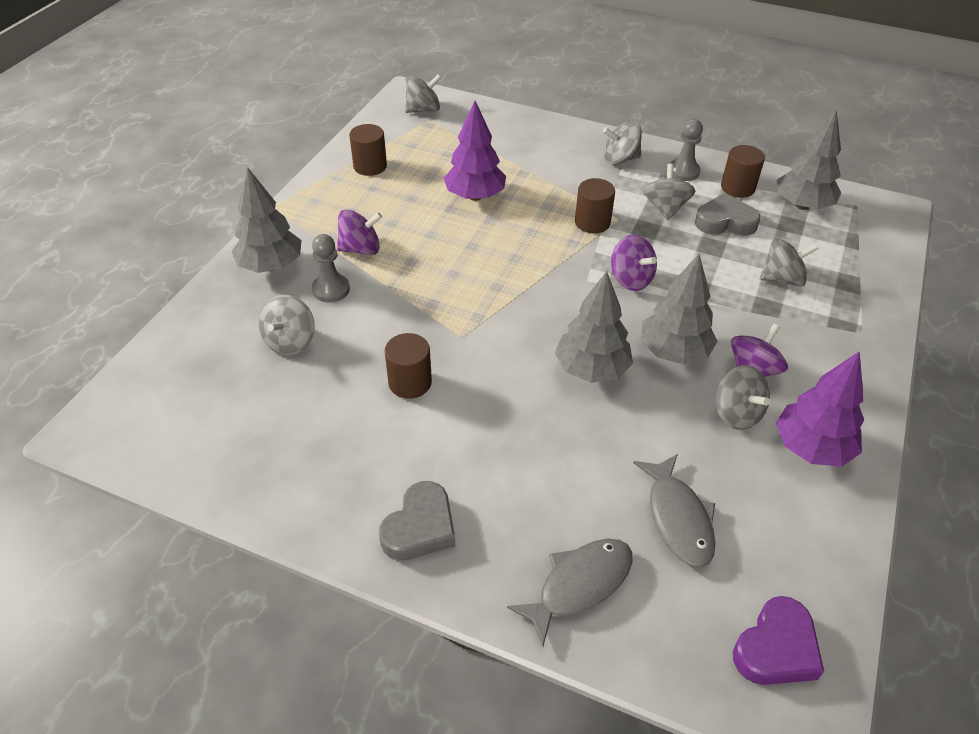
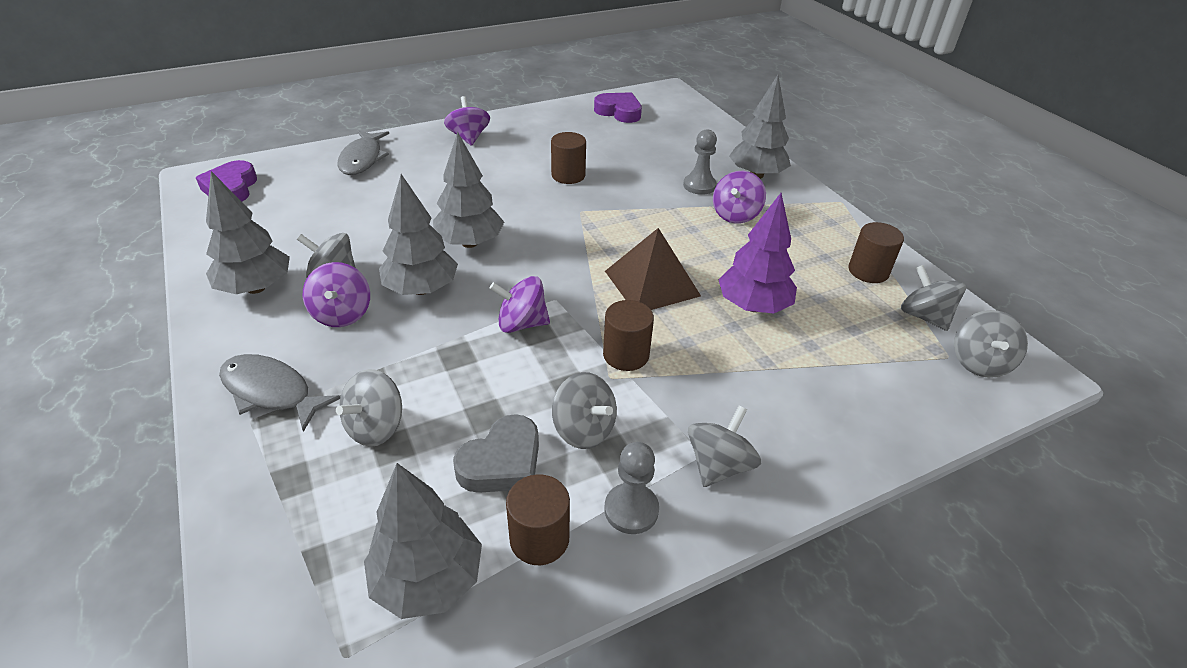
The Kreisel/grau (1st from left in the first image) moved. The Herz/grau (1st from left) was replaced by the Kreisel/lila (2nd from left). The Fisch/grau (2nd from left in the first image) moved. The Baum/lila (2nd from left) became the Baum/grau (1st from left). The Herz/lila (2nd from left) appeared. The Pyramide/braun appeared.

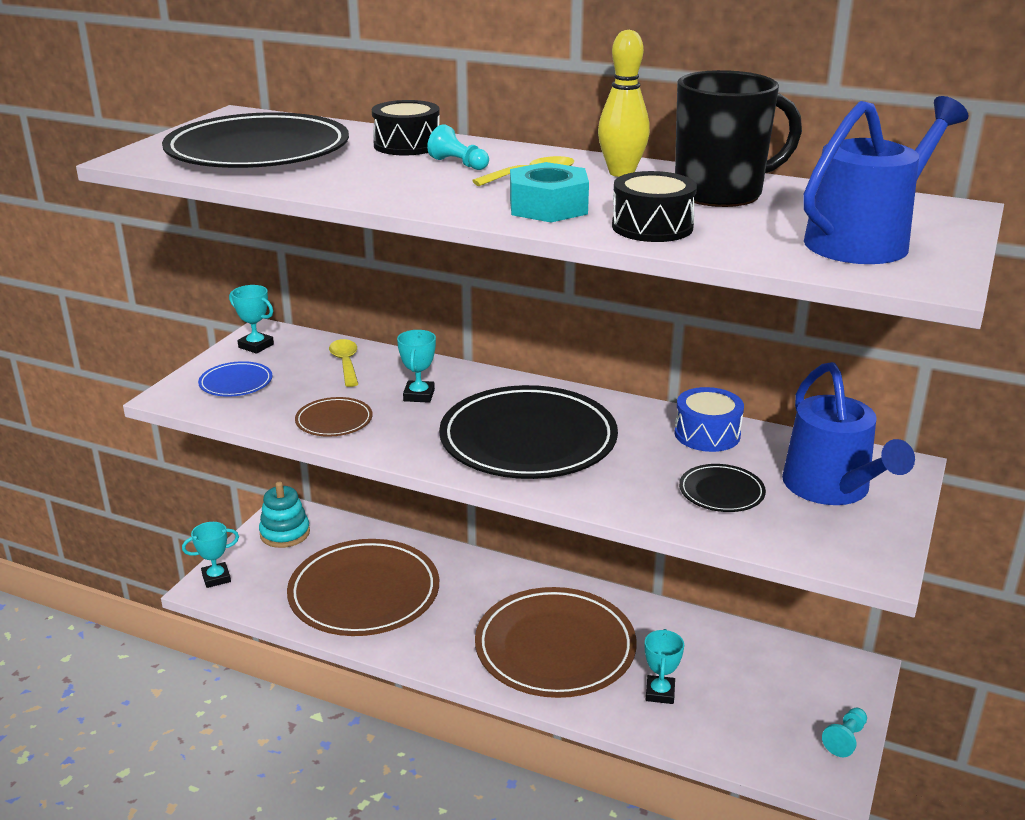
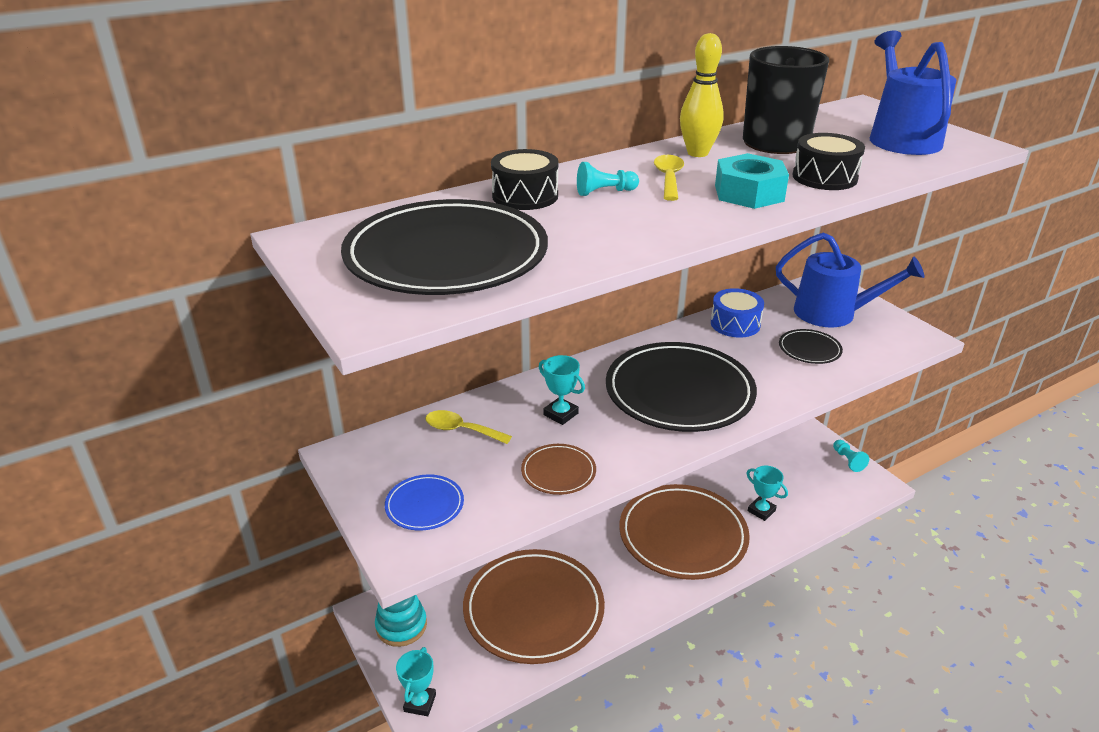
The Pokal/türkis (2nd from left) disappeared.

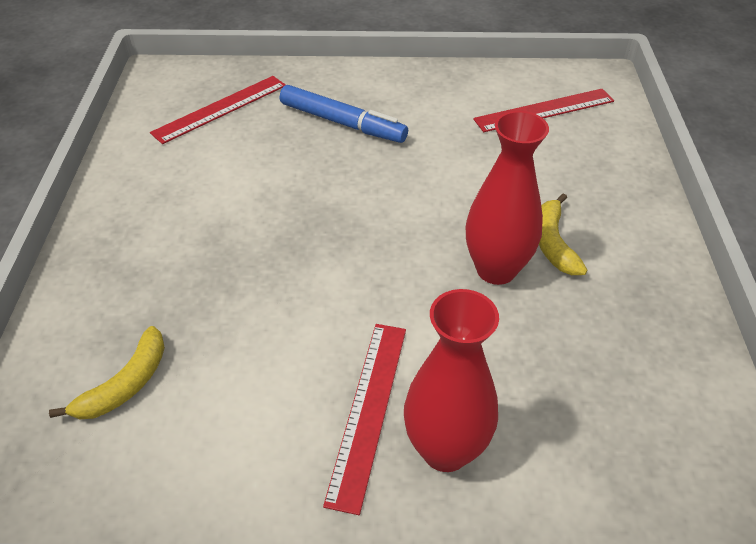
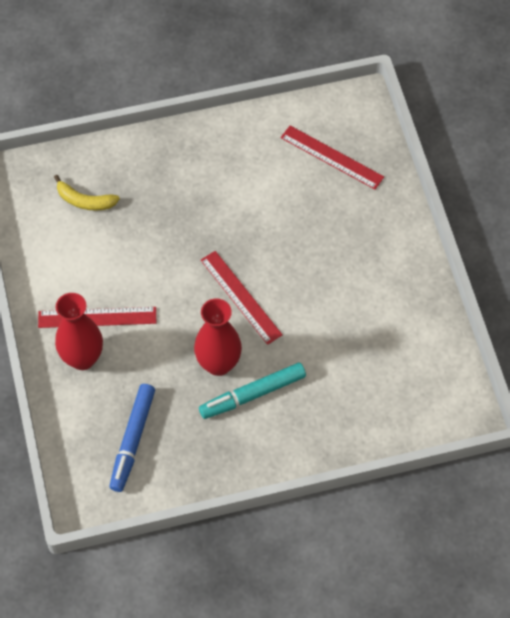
The Filzstift/blau moved. The Lineal/rot (3rd from left in the first image) moved. The Banane/gelb (2nd from left) was replaced by the Filzstift/türkis.

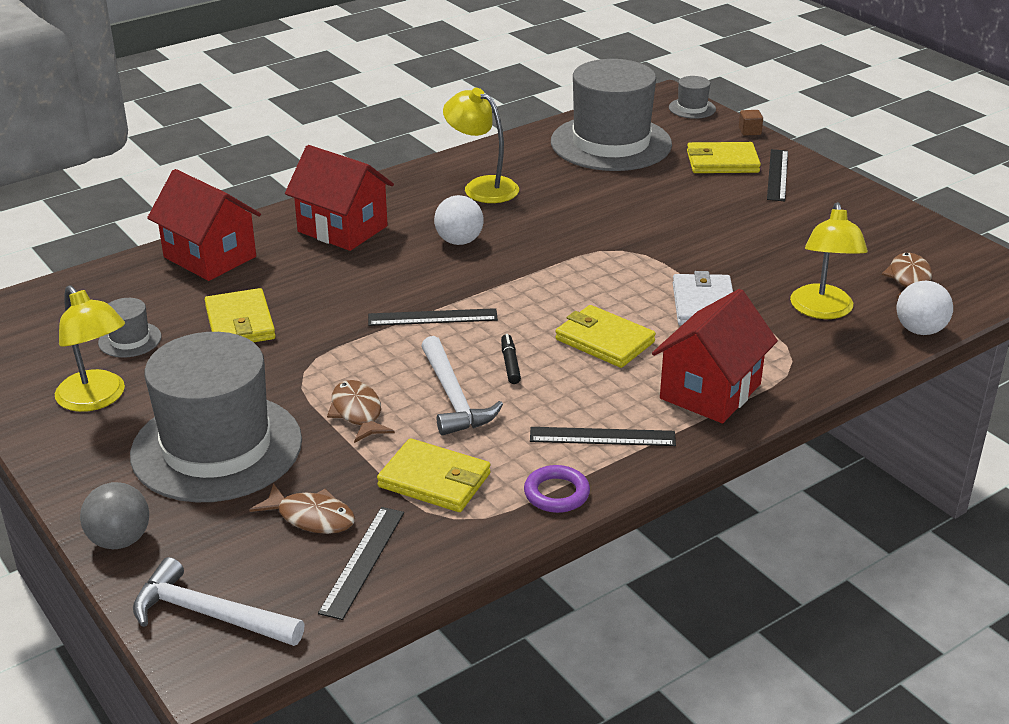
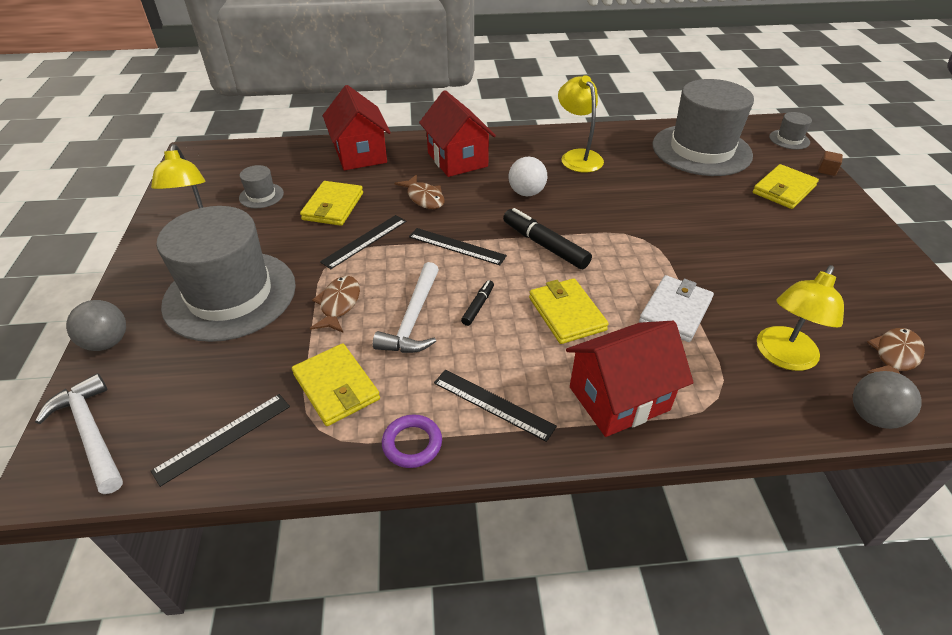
The Fisch/braun (1st from left in the first image) moved. The Geldbörse/gelb (4th from left) turned 75 degrees counterclockwise. The Lineal/schwarz (4th from left in the first image) moved. The Ball/weiß (2nd from left) became the Ball/grau (2nd from left). The Filzstift/schwarz (2nd from left) appeared.

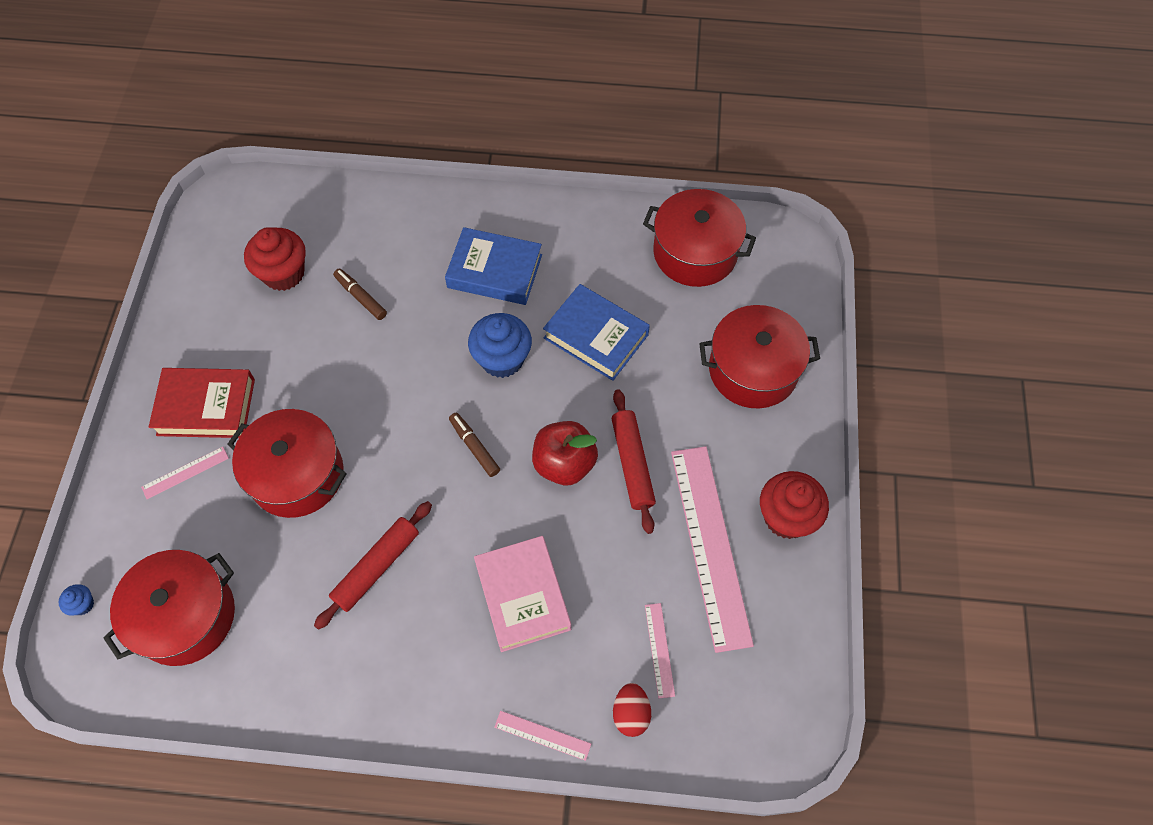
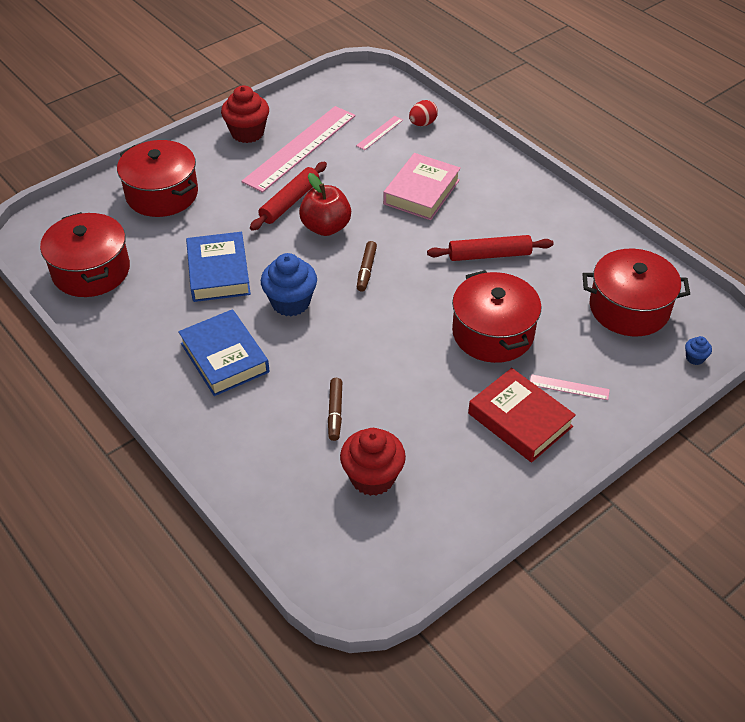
The Lineal/rosa (2nd from left) disappeared.

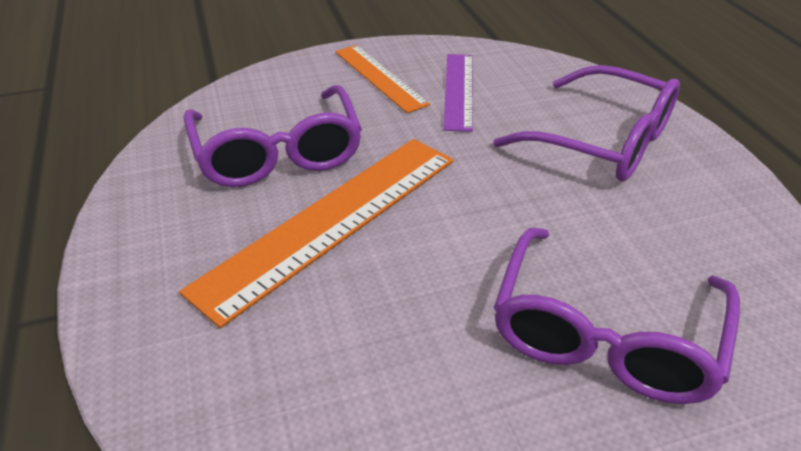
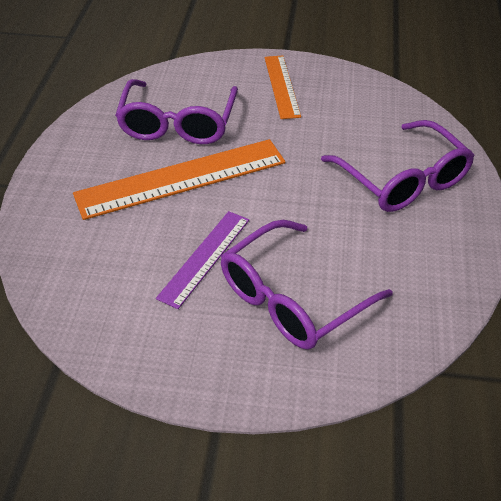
The Lineal/lila moved.

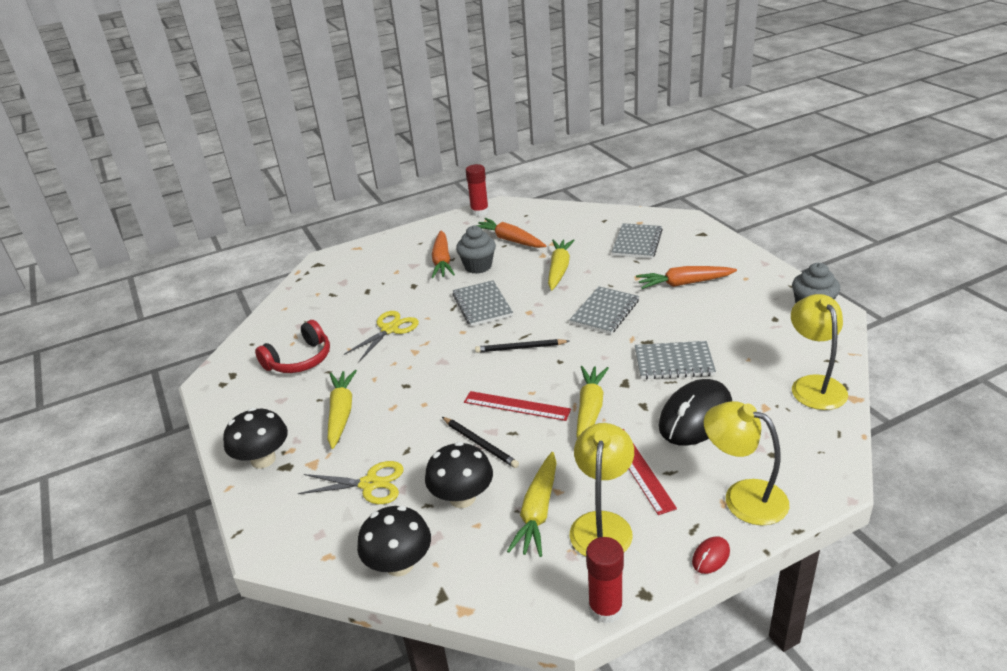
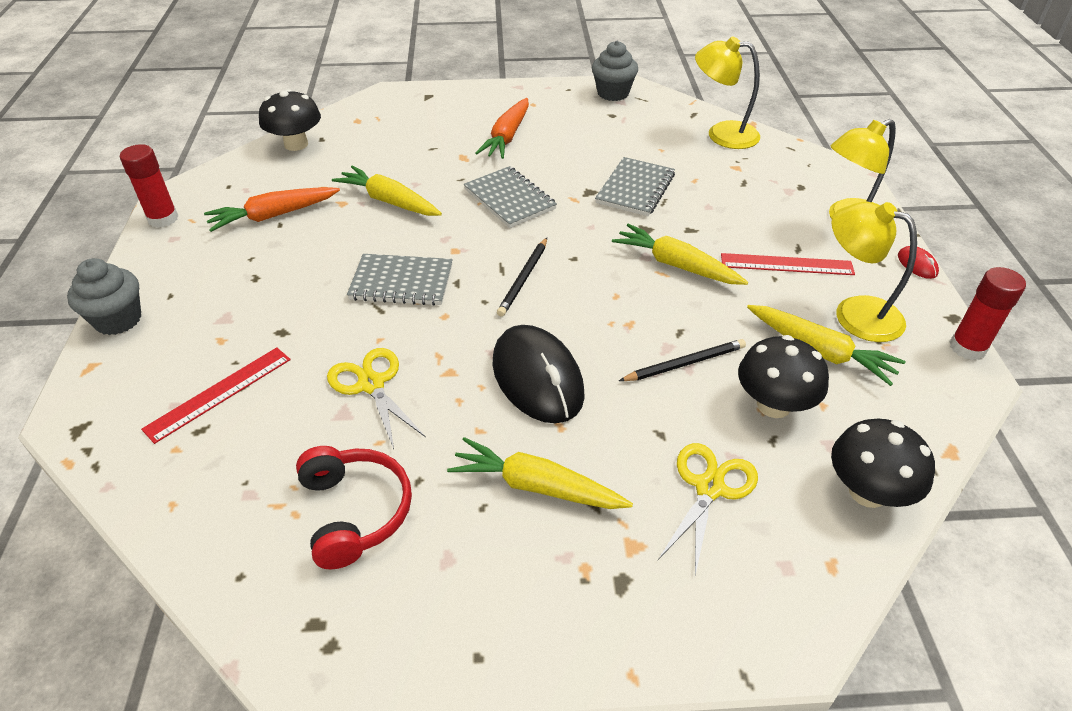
The Pilz/schwarz (1st from left) moved. The Karotte/orange (1st from left) disappeared. The Muffin/grau (1st from left) moved. The Lineal/rot (1st from left) moved. The Notizbuch/grau (3rd from left) disappeared. The Computermaus/schwarz moved.

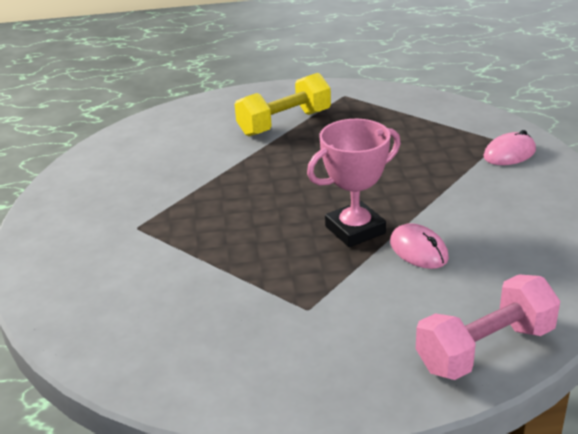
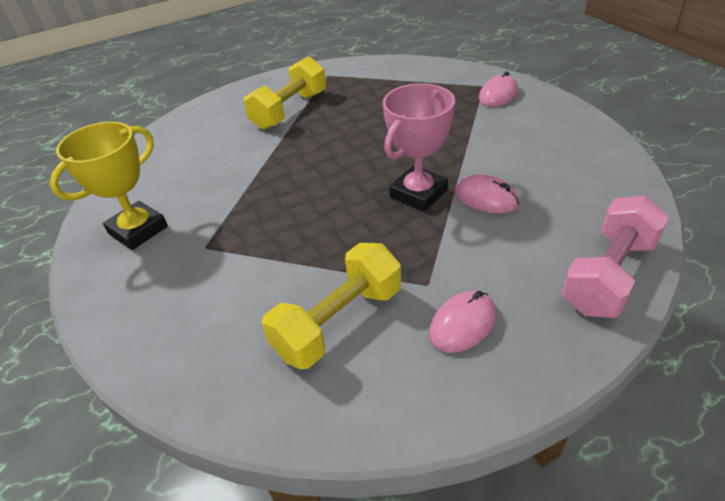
The Pokal/gelb appeared. The Hantel/gelb (2nd from left) appeared. The Computermaus/rosa (1st from left) appeared.

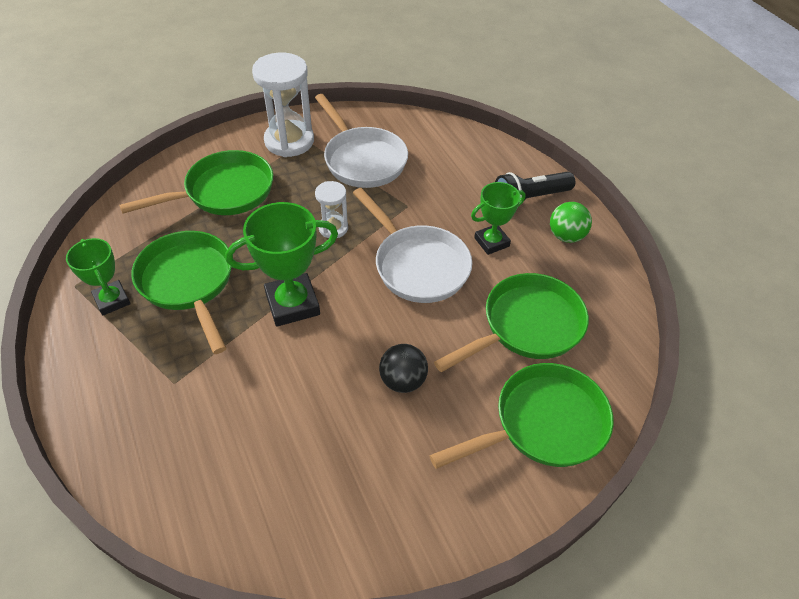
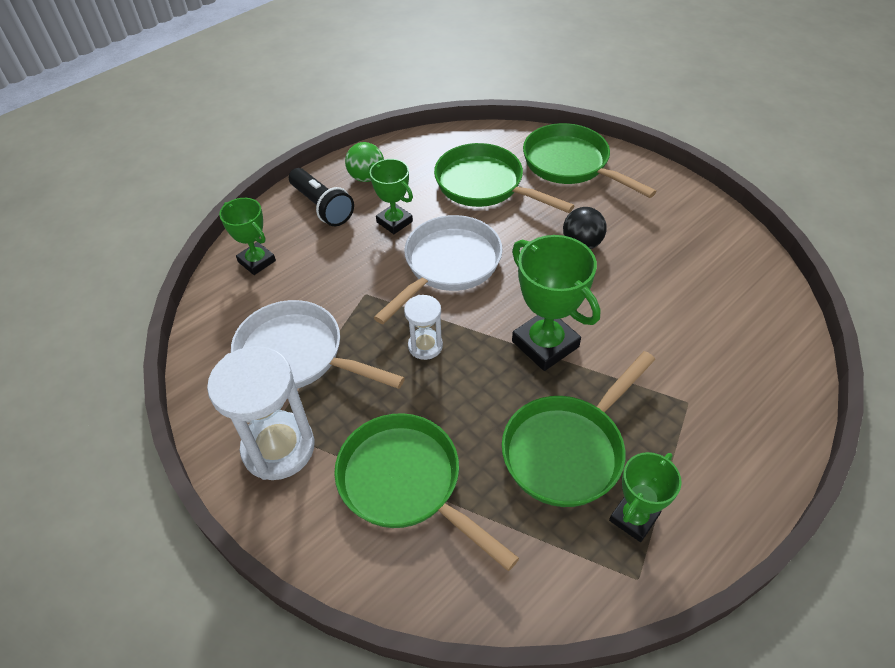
The Pfanne/weiß (1st from left) turned 105 degrees counterclockwise. The Pokal/grün (1st from left) appeared.

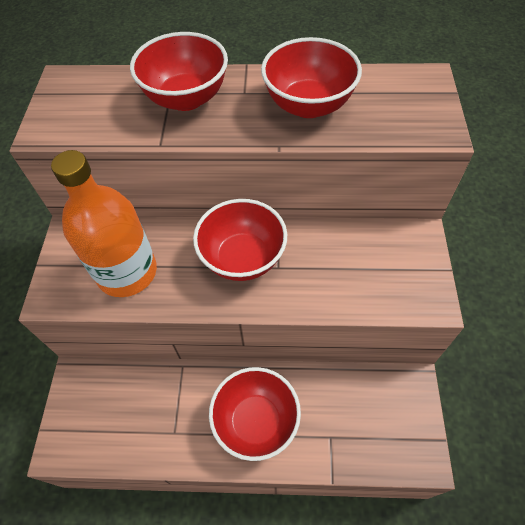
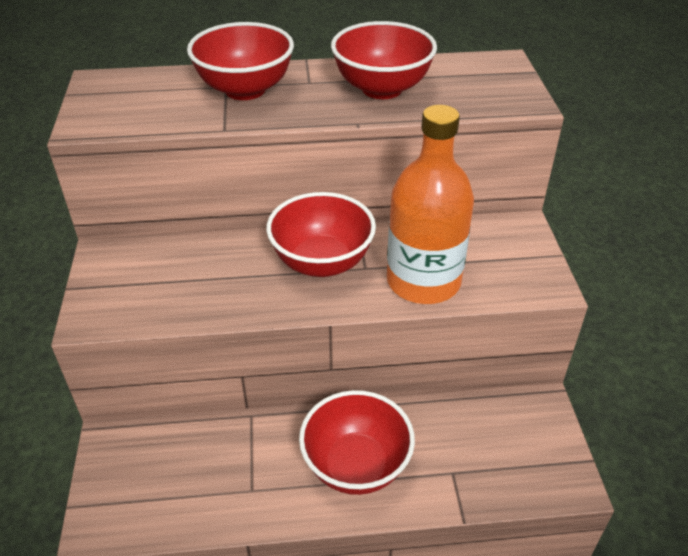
The Flasche/orange moved.

